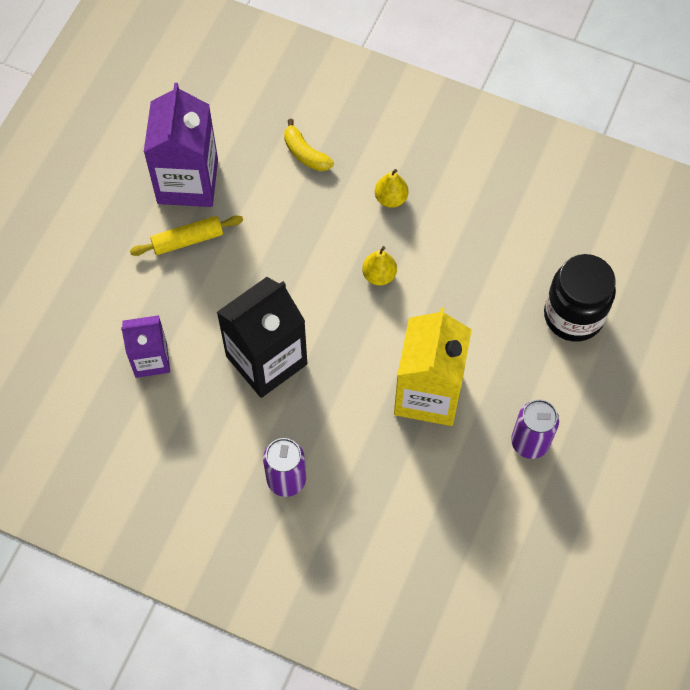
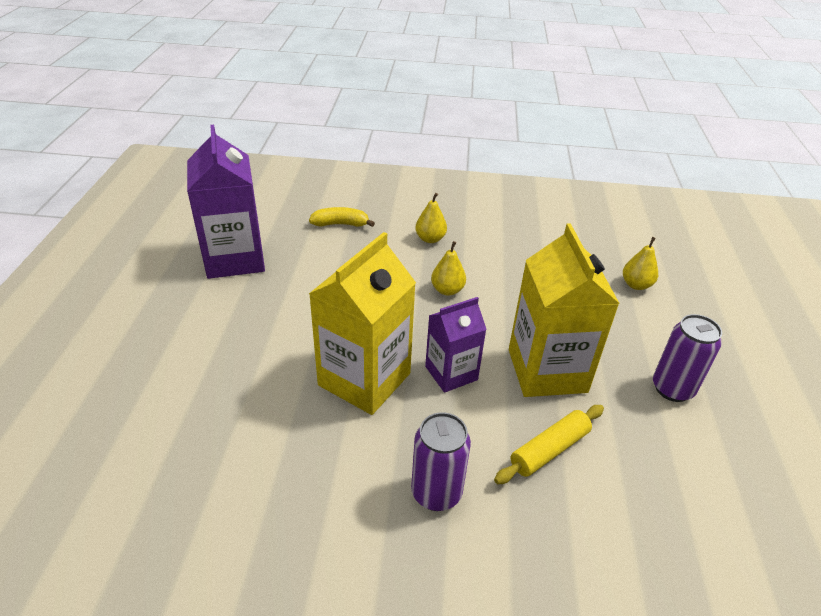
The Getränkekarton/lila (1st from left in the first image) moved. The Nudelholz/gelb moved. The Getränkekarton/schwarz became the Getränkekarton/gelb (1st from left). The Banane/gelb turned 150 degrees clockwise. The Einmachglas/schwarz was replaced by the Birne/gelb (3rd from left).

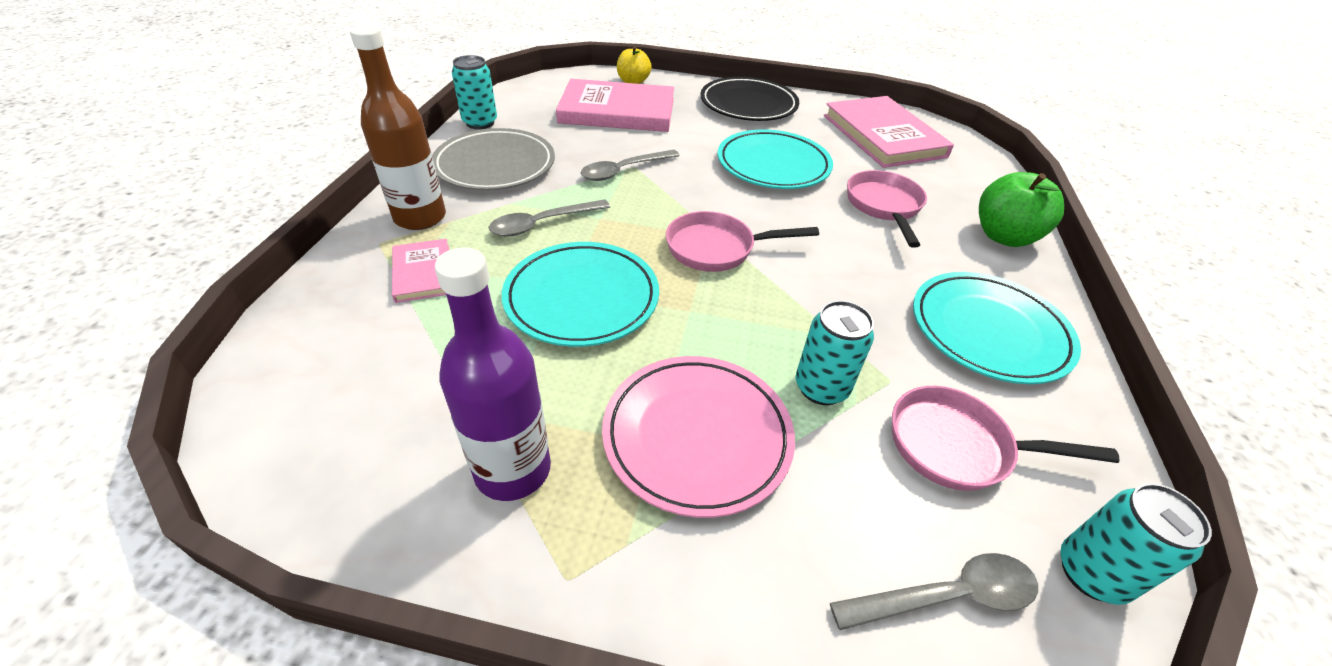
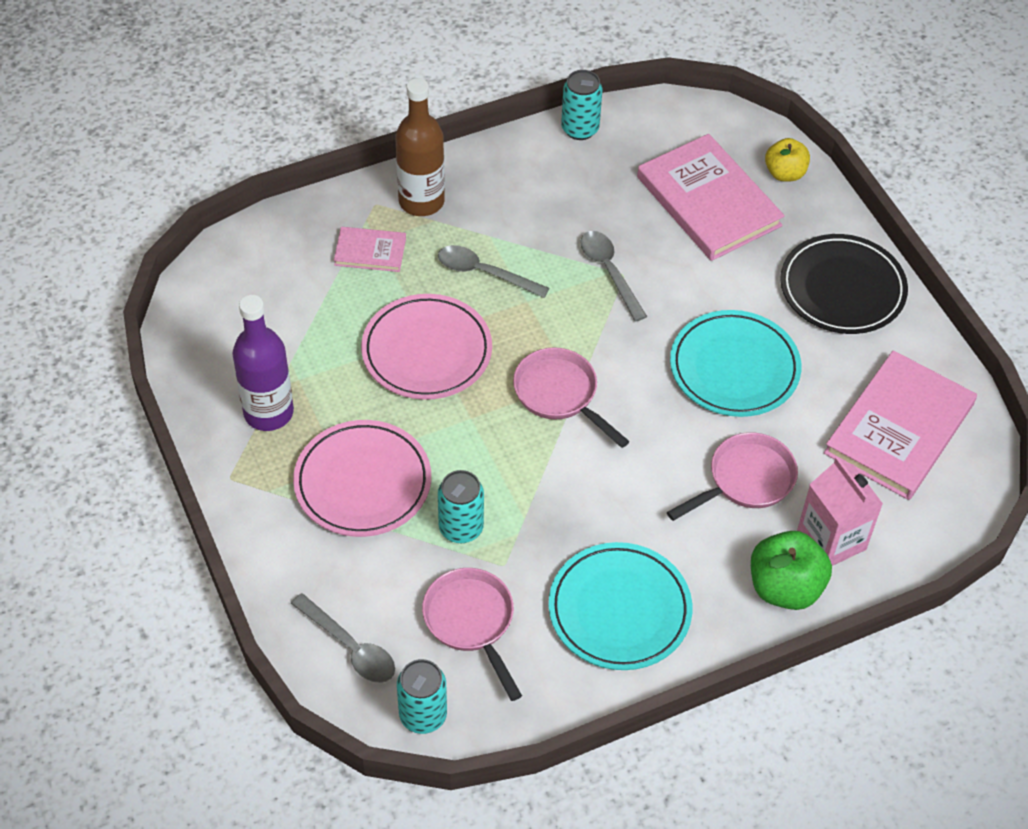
The Buch/rosa (1st from left) turned 60 degrees clockwise. The Teller/grau disappeared. The Teller/türkis (1st from left) became the Teller/rosa (2nd from left). The Löffel/grau (2nd from left in the first image) turned 45 degrees clockwise. The Getränkekarton/rosa appeared.

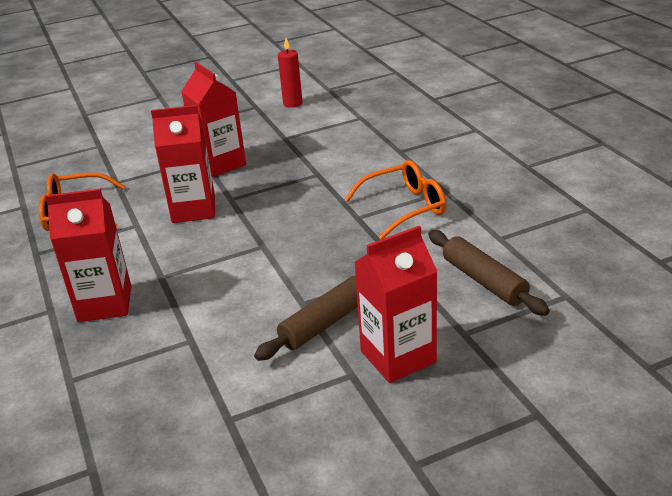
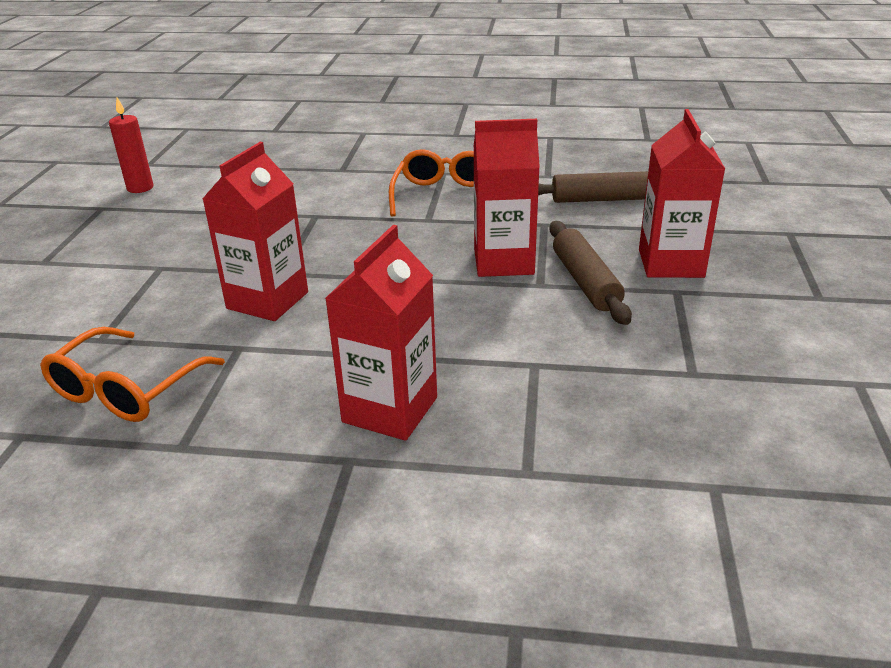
The Getränkekarton/rot (3rd from left) moved.

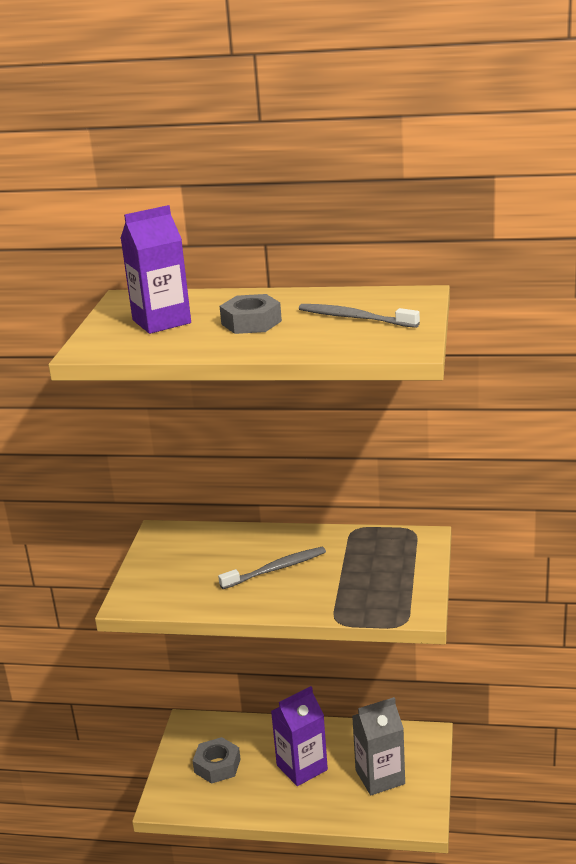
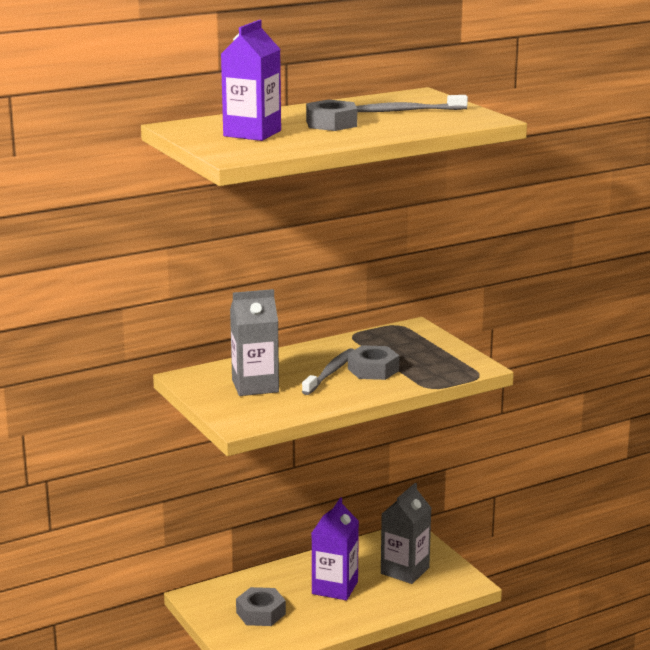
The Getränkekarton/grau (1st from left) appeared. The Sechskantmutter/grau (3rd from left) appeared.

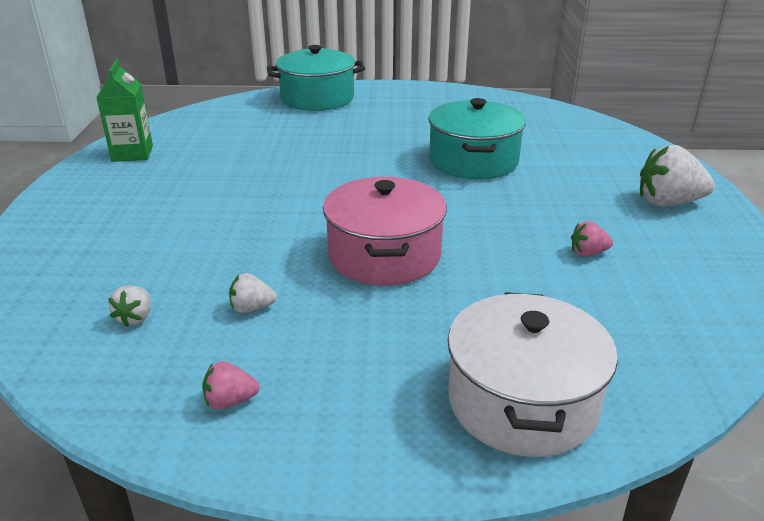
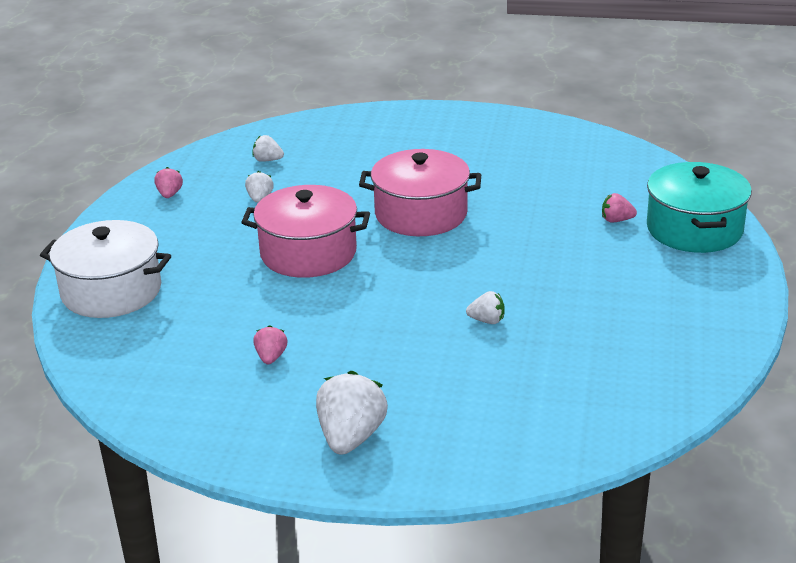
The Getränkekarton/grün disappeared. The Kochtopf/türkis (2nd from left) was replaced by the Erdbeere/weiß (4th from left). The Kochtopf/rosa (2nd from left) appeared. The Erdbeere/rosa (3rd from left) appeared.

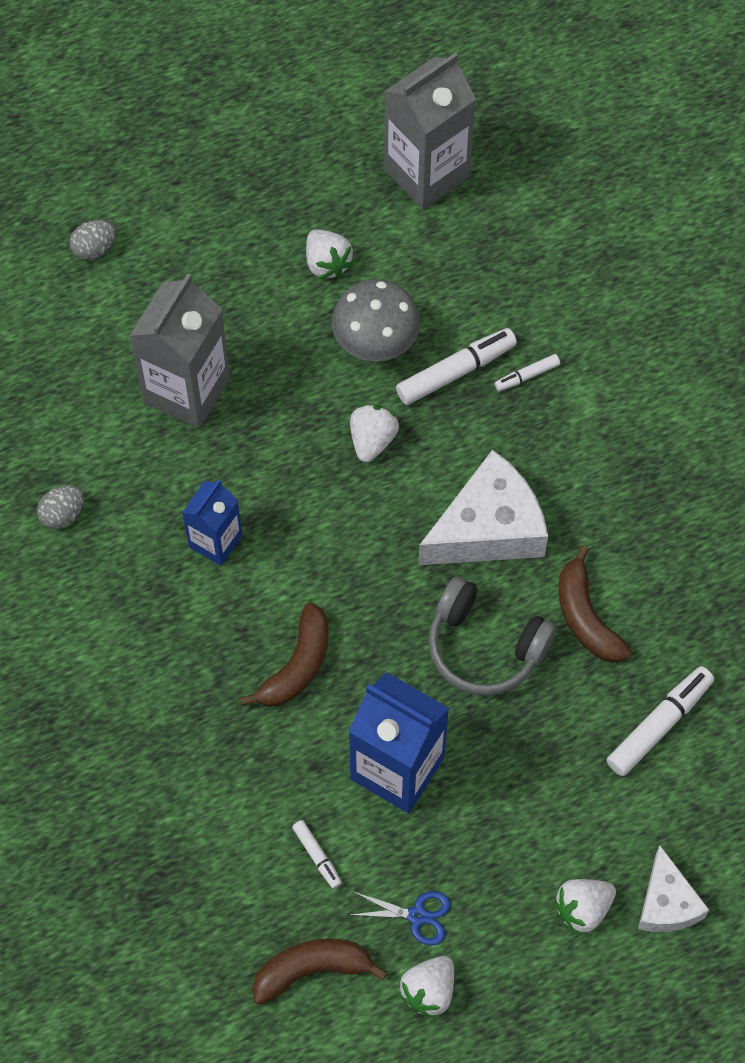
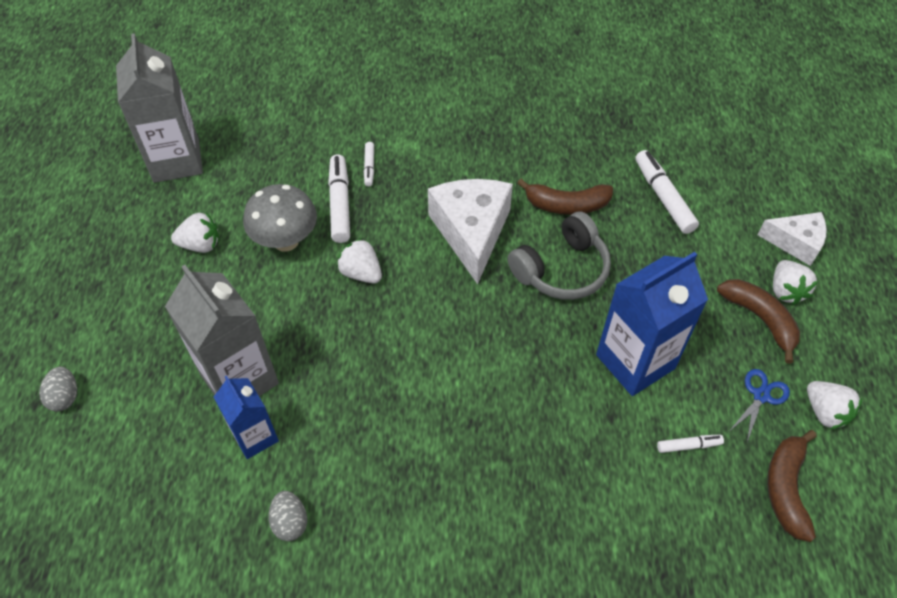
The Getränkekarton/blau (1st from left) moved. The Banane/braun (1st from left in the first image) moved.

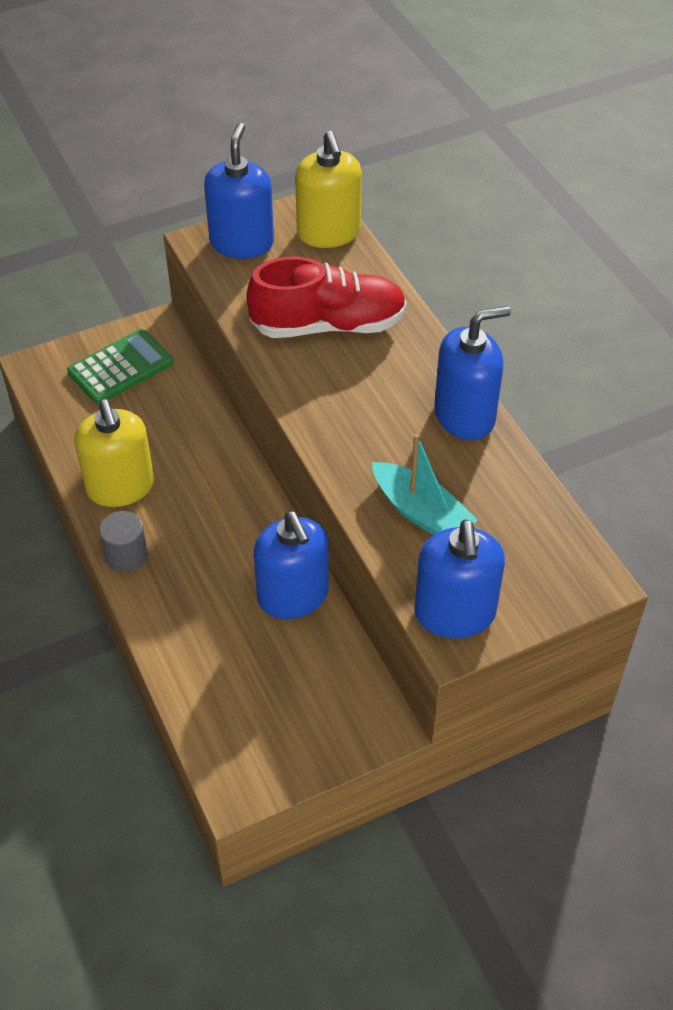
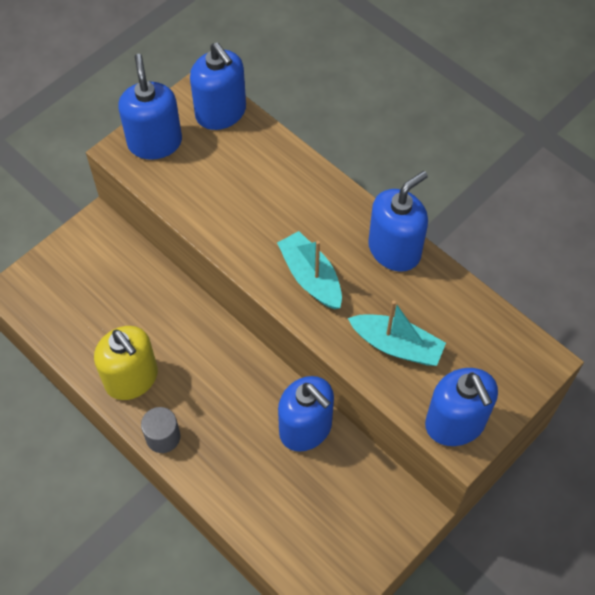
The Taschenrechner/grün disappeared. The Schuh/rot disappeared. The Seifenspender/gelb (2nd from left) became the Seifenspender/blau (2nd from left). The Boot/türkis (1st from left) appeared.

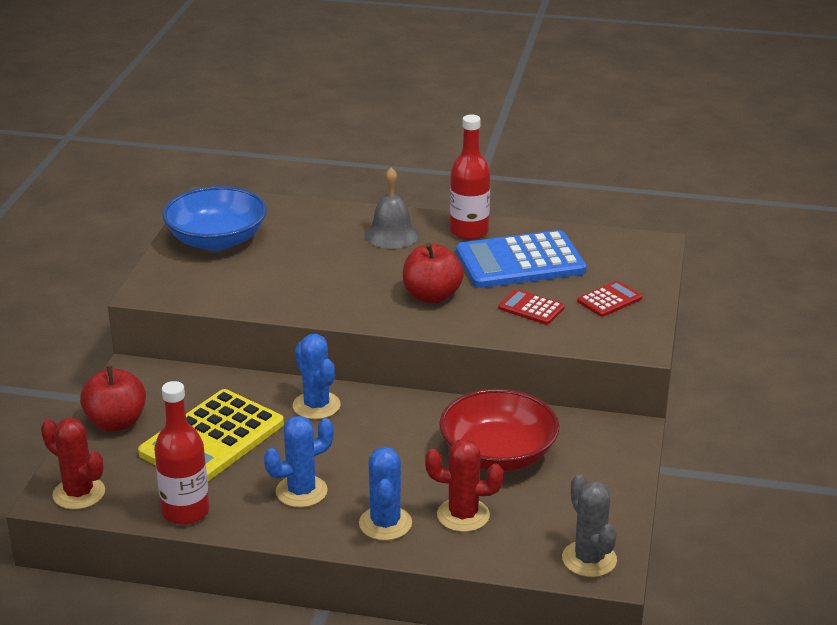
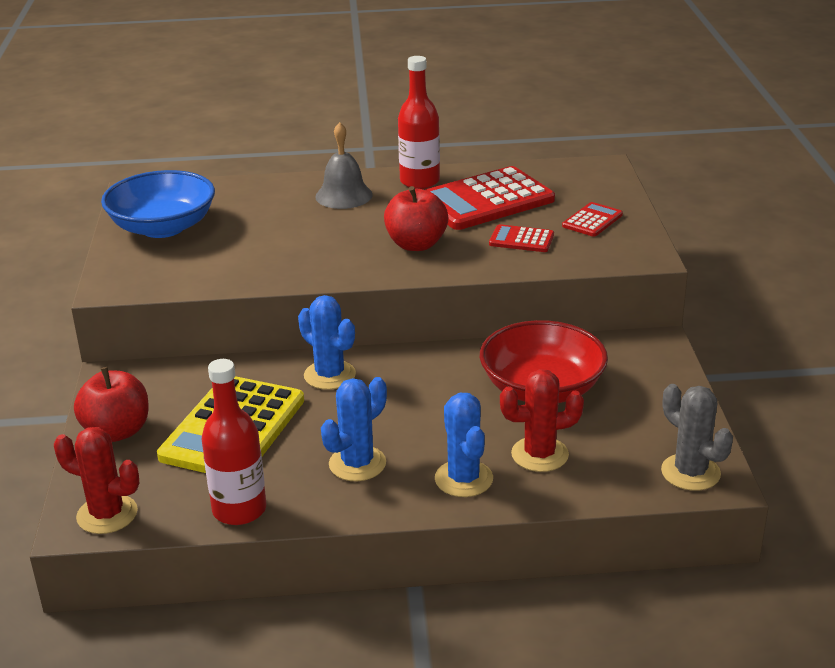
The Taschenrechner/blau became the Taschenrechner/rot (1st from left).

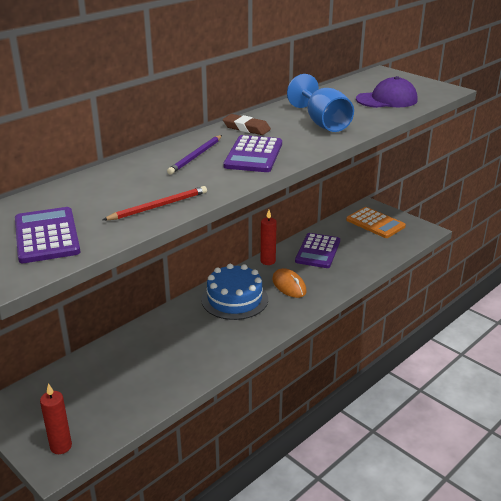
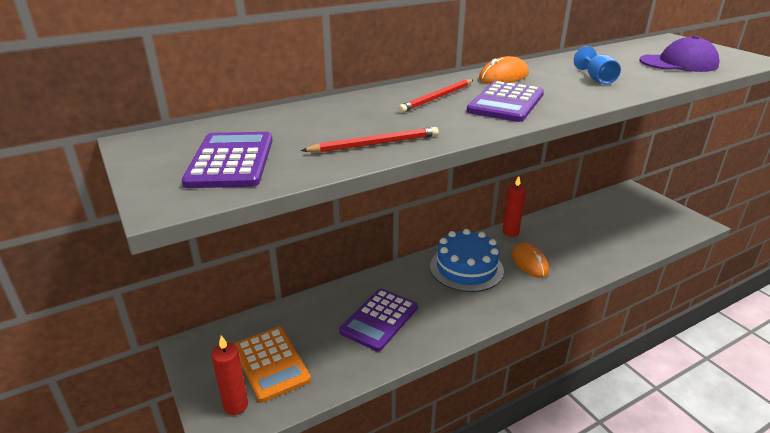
The Bleistift/lila became the Bleistift/rot (2nd from left). The Radiergummi/braun was replaced by the Computermaus/orange (1st from left). The Kelch/blau changed to 0.57 times the size. The Taschenrechner/lila (3rd from left in the first image) moved. The Taschenrechner/orange moved.

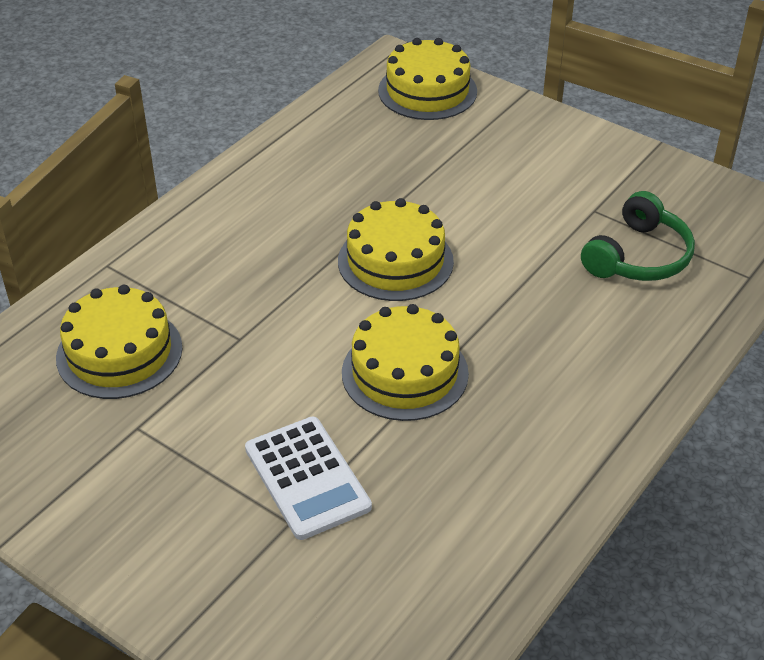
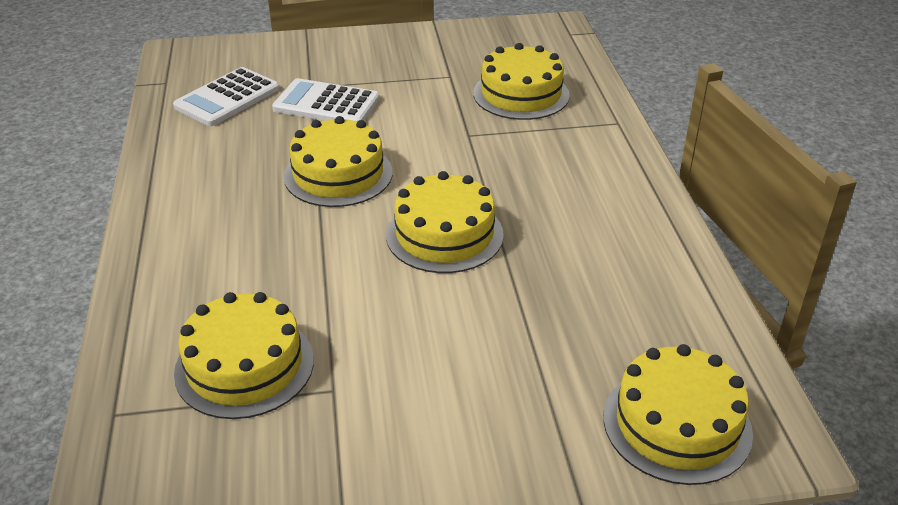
The Kopfhörer/grün was replaced by the Kuchen/gelb (1st from left). The Taschenrechner/weiß (1st from left) appeared.

